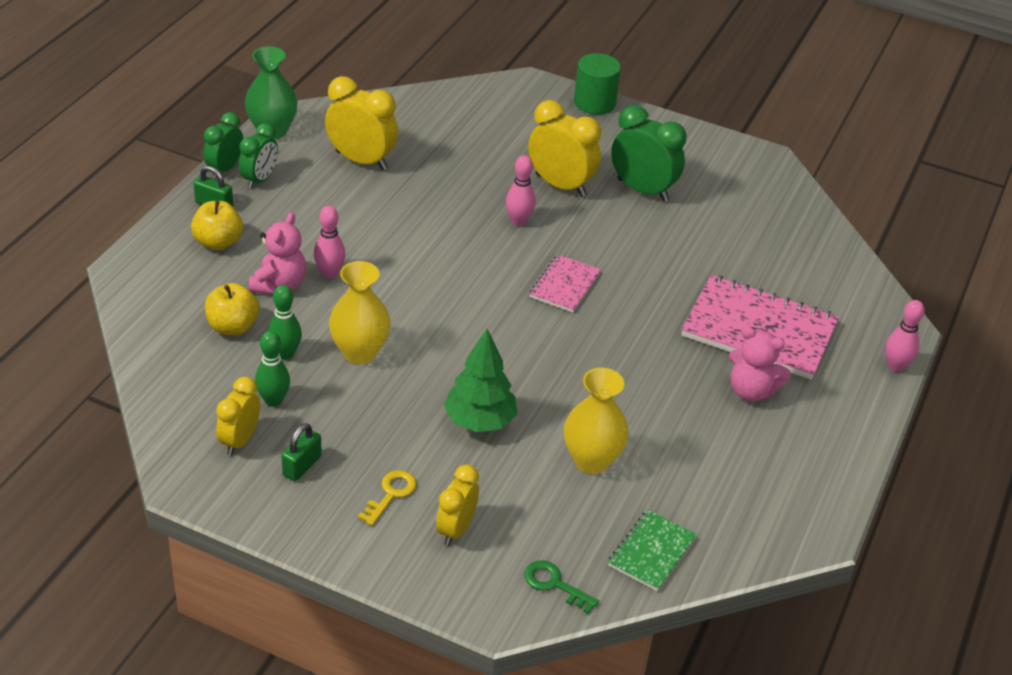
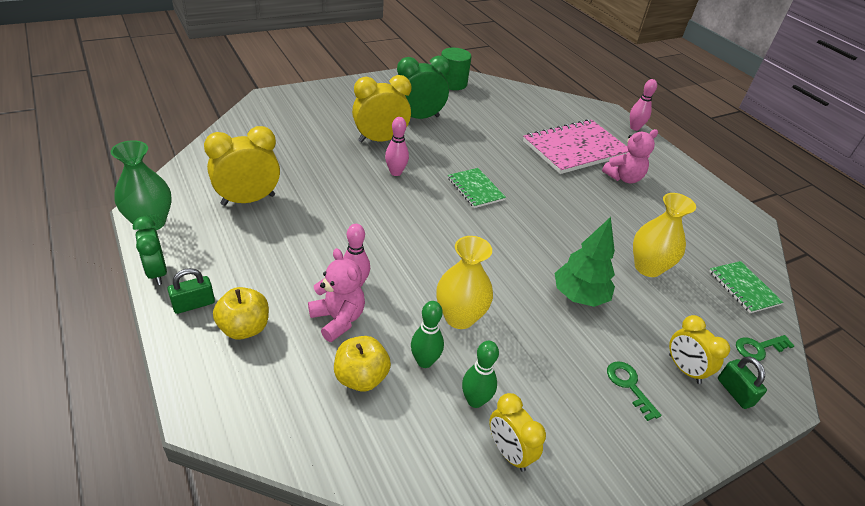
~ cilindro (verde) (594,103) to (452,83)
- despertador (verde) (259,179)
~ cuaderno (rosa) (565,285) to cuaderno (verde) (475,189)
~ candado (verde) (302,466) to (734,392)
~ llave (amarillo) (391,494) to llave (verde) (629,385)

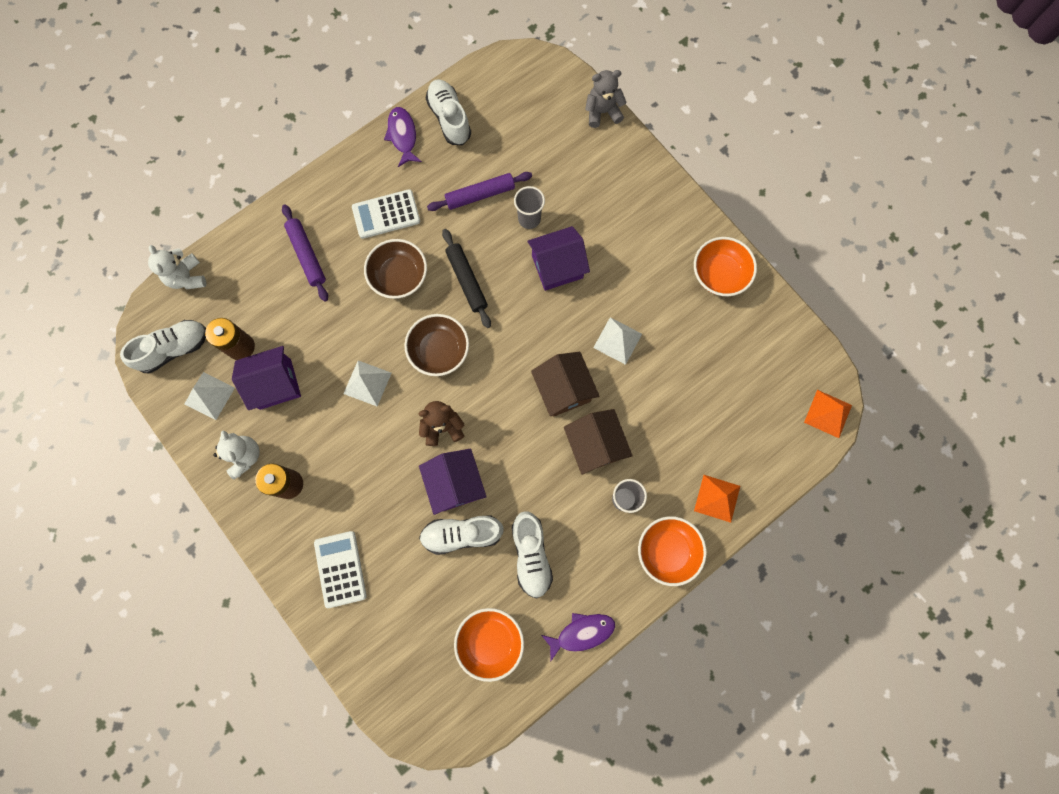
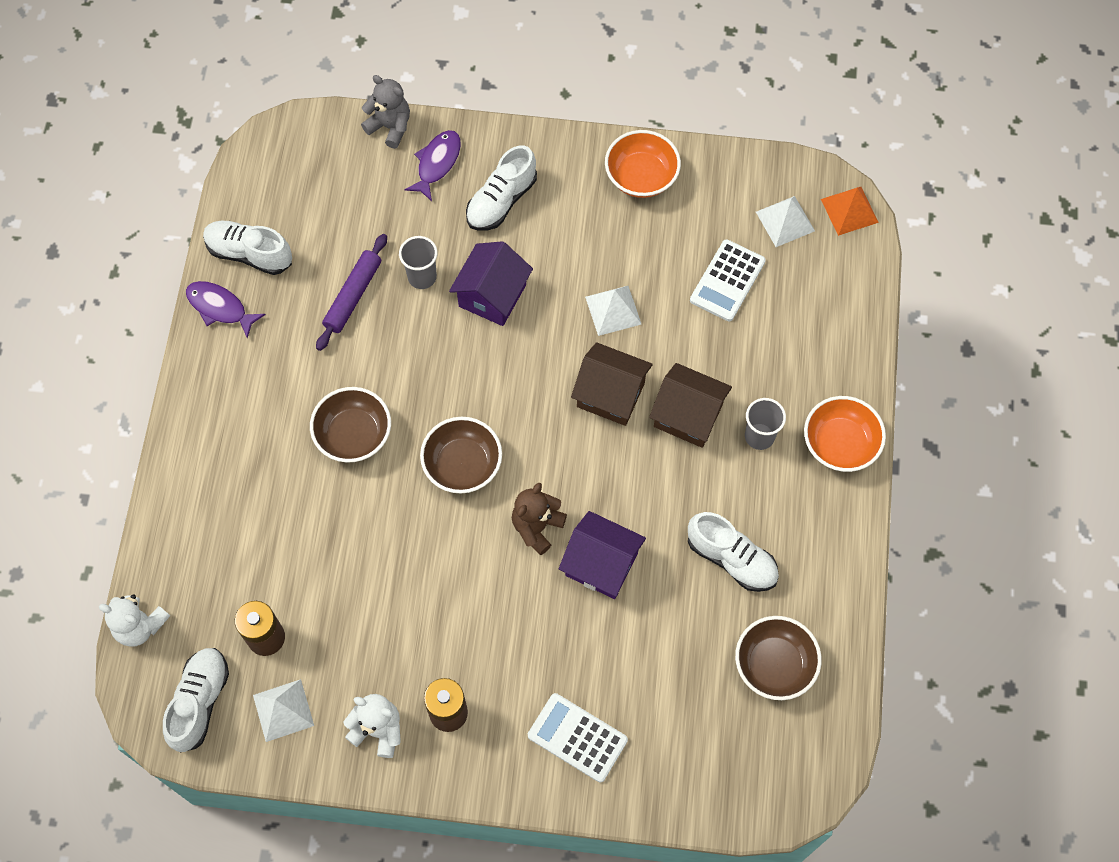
~ osito (gris) (602,112) = (390,127) 90 degrees clockwise
~ calculadora (blanco) (386,214) to (727,281)
- rodillo (morado) (307,255)
- rodillo (negro) (467,280)
- casa (morado) (275,384)
~ pirámide (blanco) (367,383) to (785,221)
- pirámide (naranja) (717,498)
~ zapato (blanco) (462,534) to (501,201)
~ cuenco (naranja) (490,641) to cuenco (marrón) (774,665)
~ pez (morado) (581,633) to (437,163)

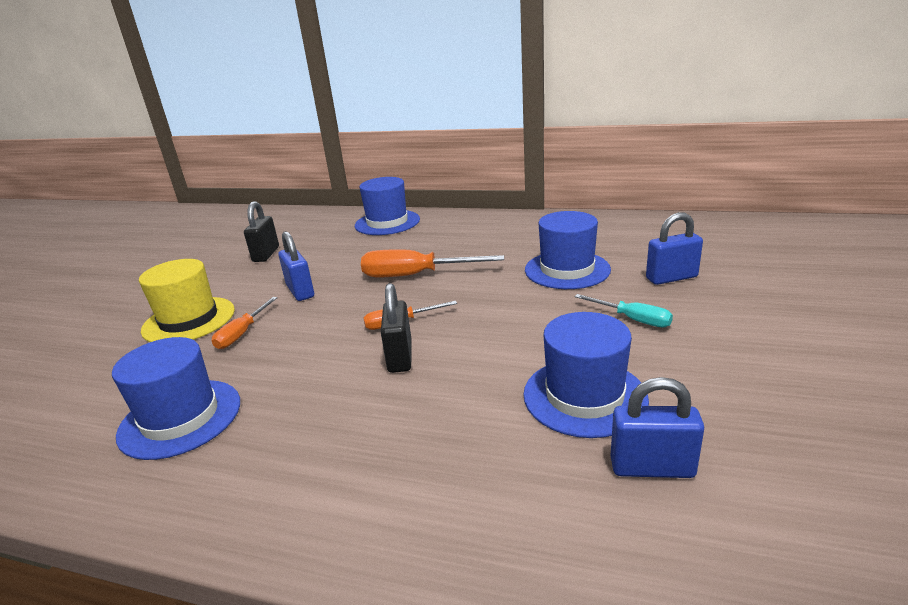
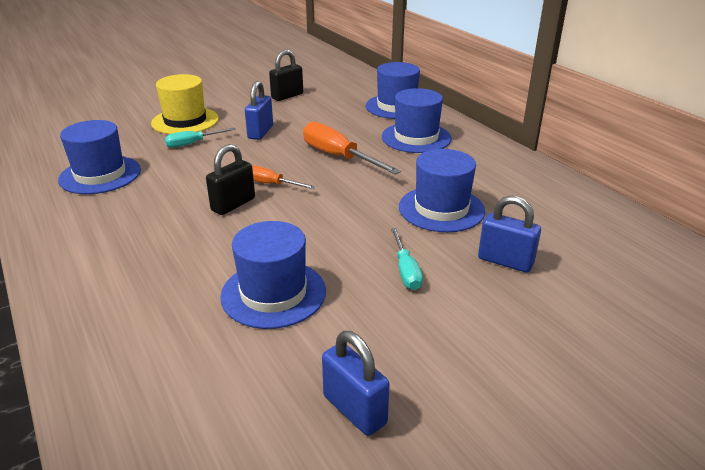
~ destornillador (naranja) (242,333) to destornillador (turquesa) (193,143)
~ candado (azul) (652,467) to (354,410)
+ sombrero (azul) (416,138)

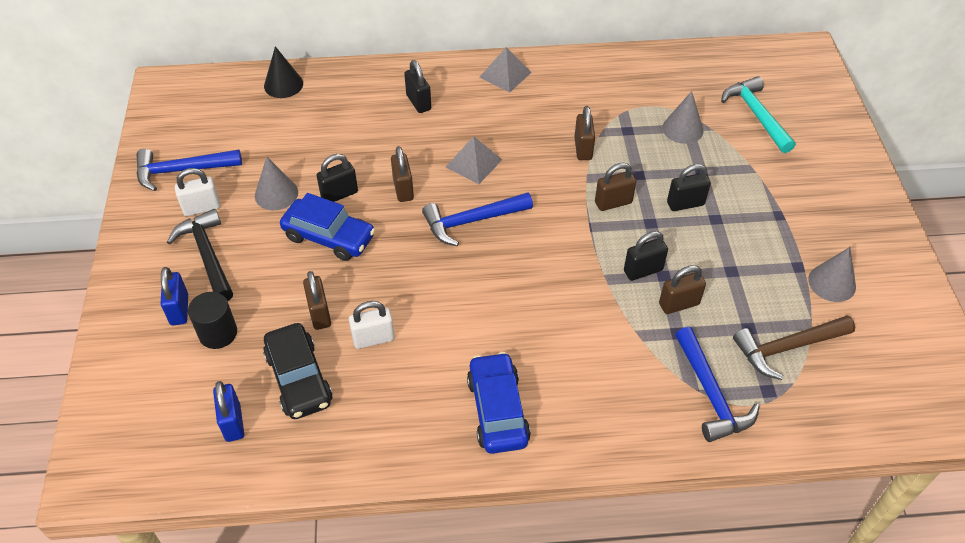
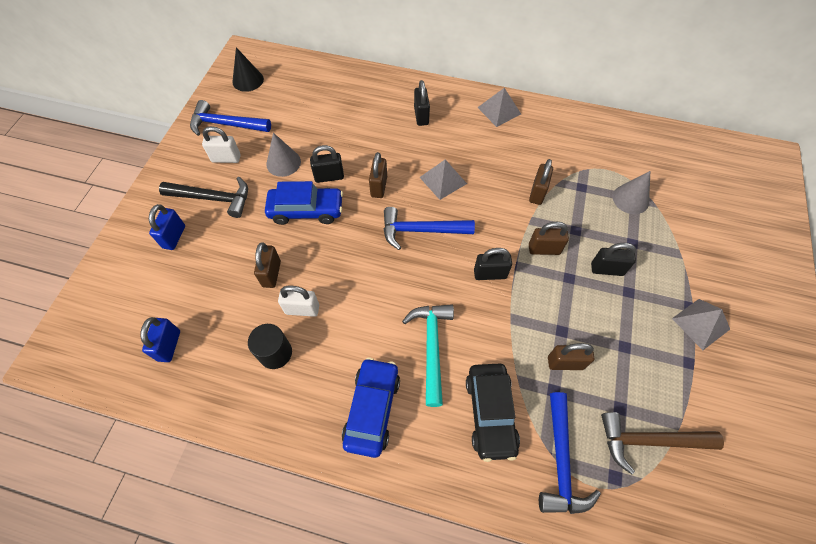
~ cono (negro) (283,84) to (248,80)
~ martillo (turquesa) (756,115) to (431,347)
~ coche (azul) (329,237) = (306,210) 45 degrees counterclockwise
~ martillo (negro) (207,255) = (213,198) 105 degrees clockwise
~ candado (negro) (643,270) to (490,274)
- cono (gris) (832,283)
~ cilindro (negro) (218,333) to (275,353)
~ coche (negro) (299,378) to (490,413)
+ pirámide (gris) (700,324)

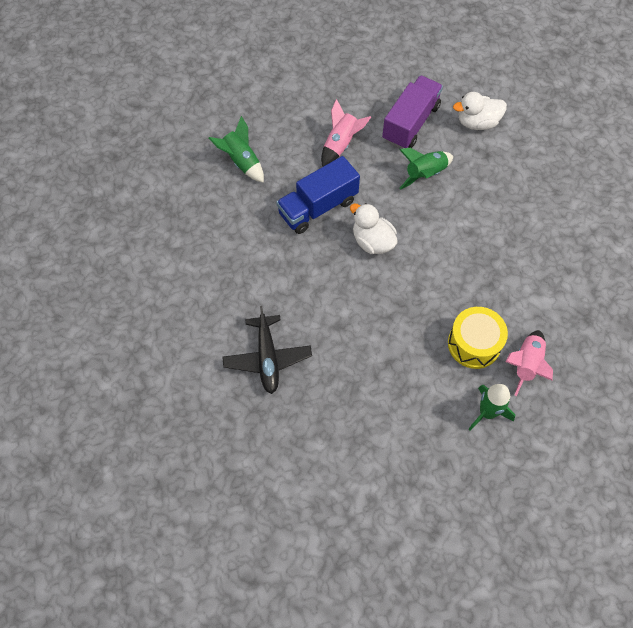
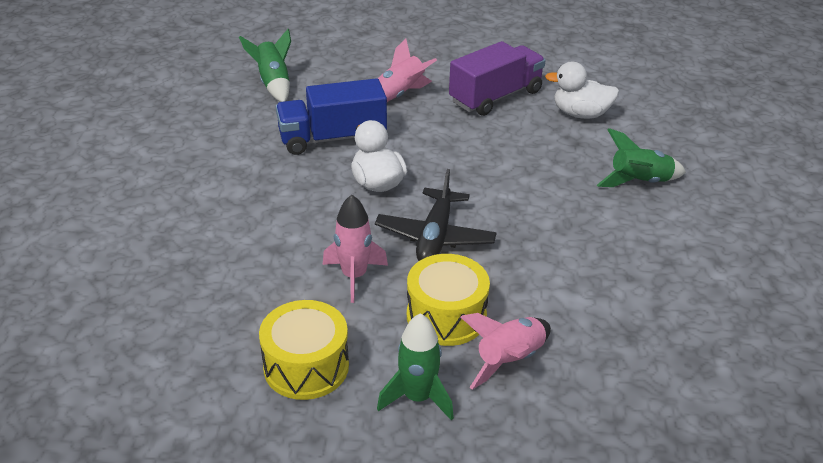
~ cohete (verde) (425,174) to (639,182)
~ avión (negro) (267,358) to (435,237)
+ cohete (rosa) (354,276)
+ tambor (amarillo) (306,366)

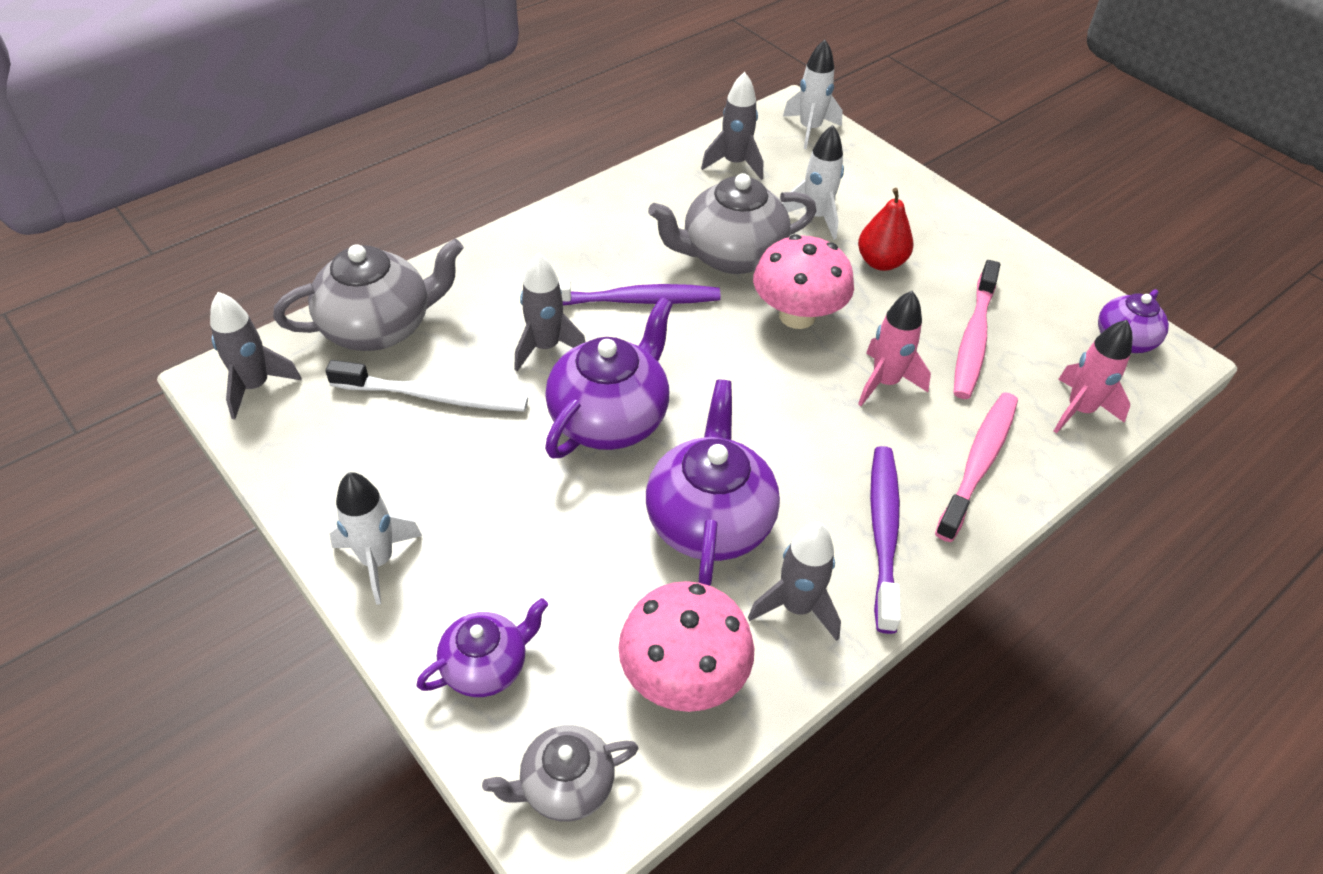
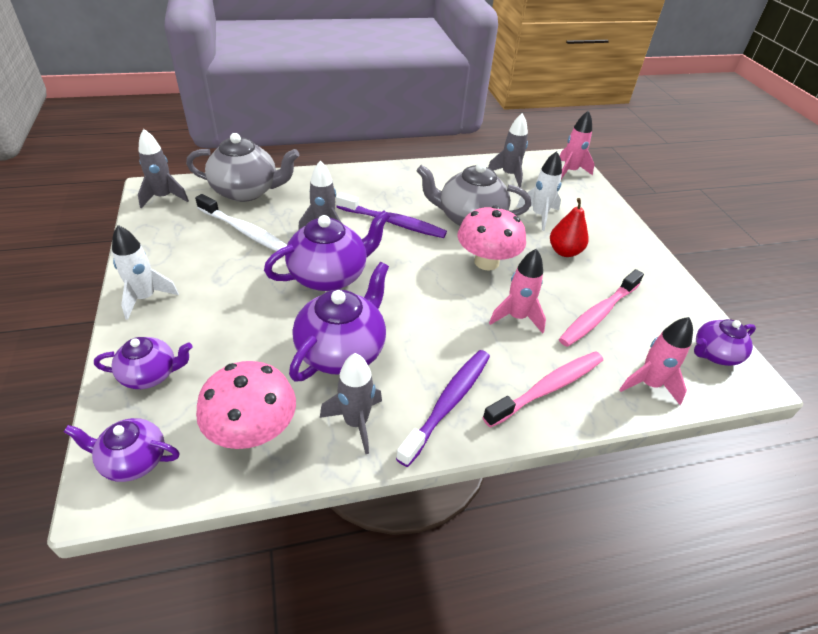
~ cohete (blanco) (809,129) to cohete (rosa) (570,171)
~ tetera (gris) (565,785) to tetera (morado) (133,460)

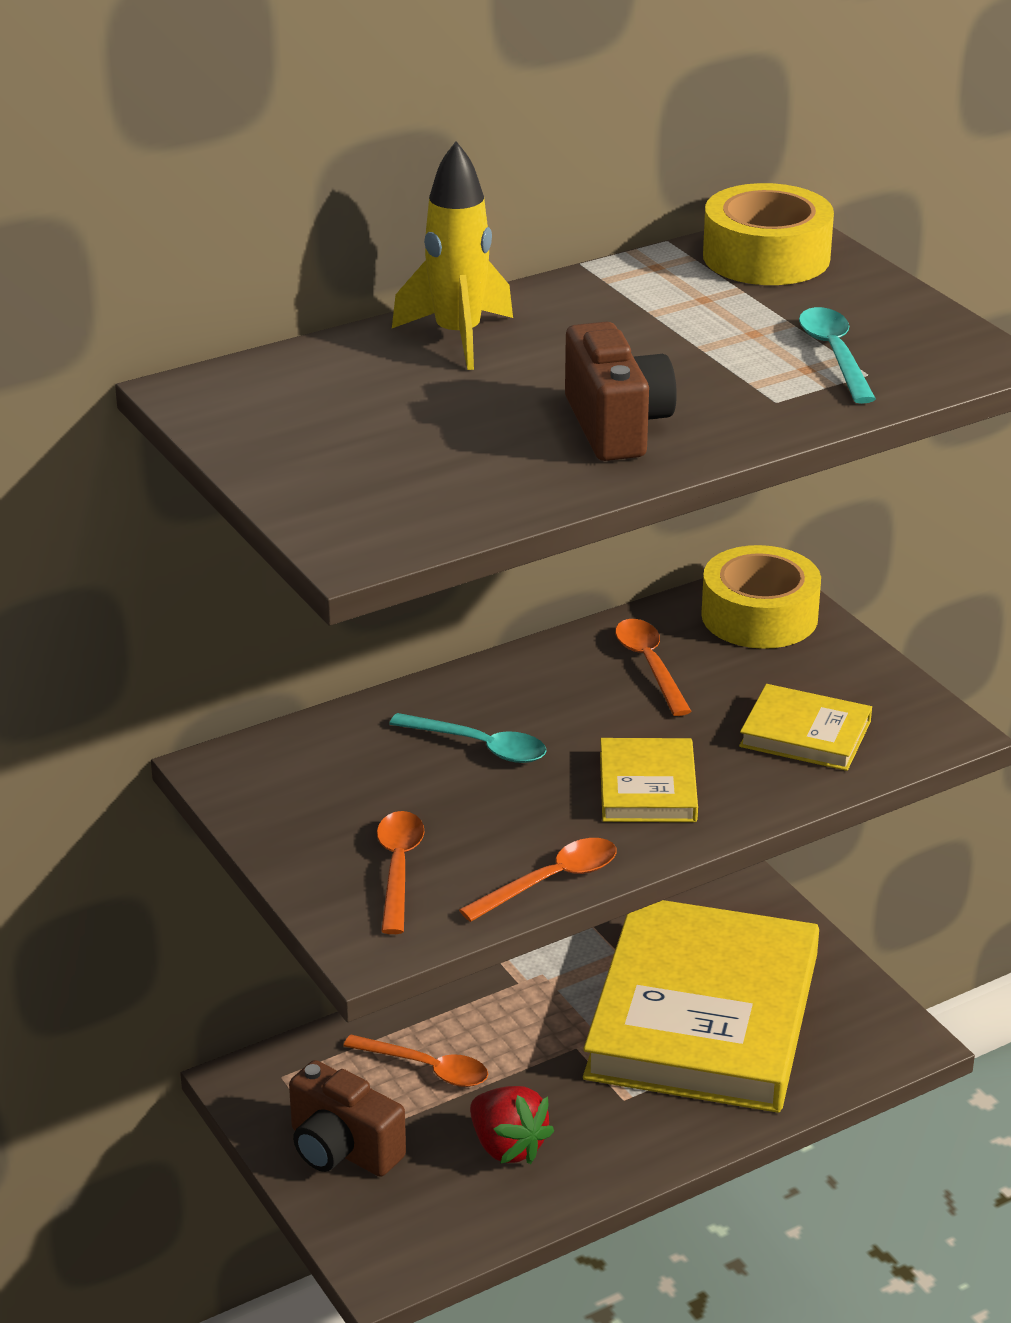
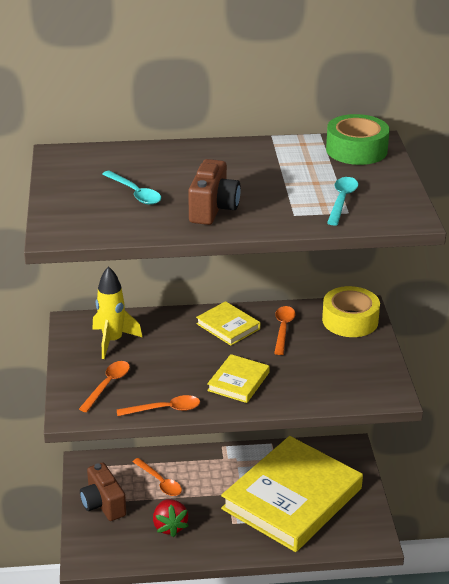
~ cohete (amarillo) (458,337) to (112,341)
~ cinta adhesiva (amarillo) (766,257) to cinta adhesiva (verde) (356,150)
~ libro (amarillo) (805,734) to (228,326)
~ cuchara (turquesa) (479,746) to (135,193)

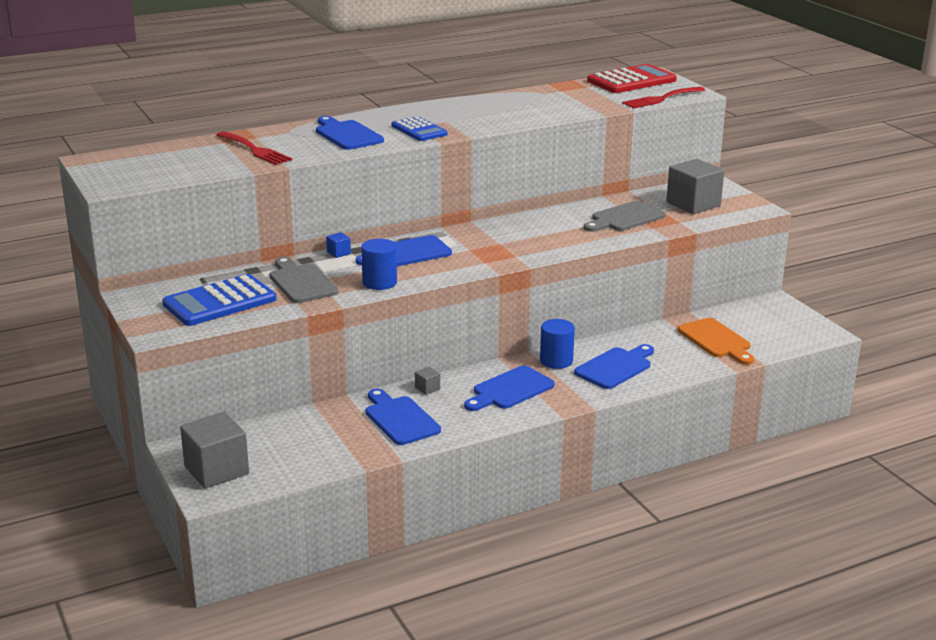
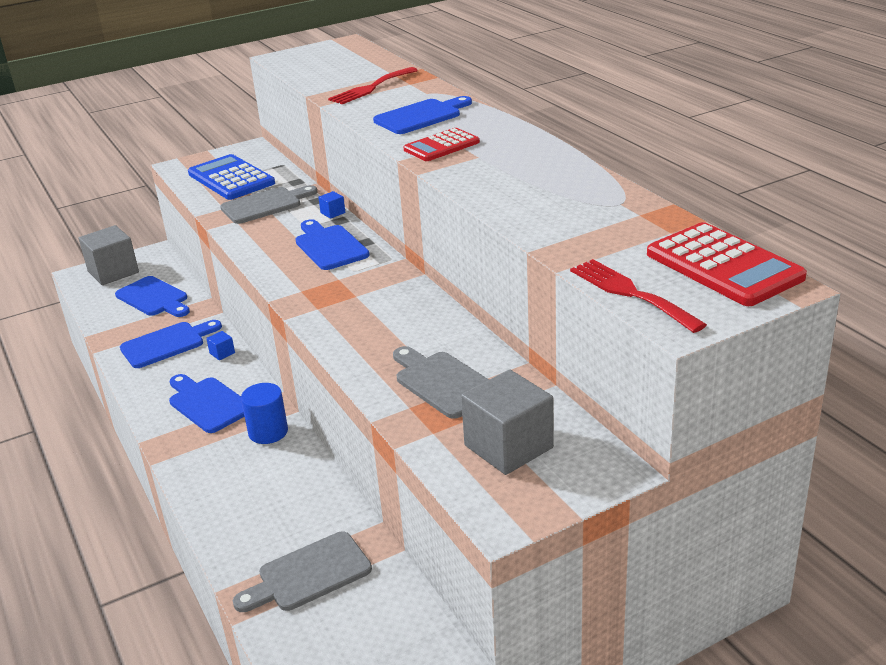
~ calculadora (azul) (419,130) to calculadora (rojo) (441,146)
- cilindro (azul) (379,283)
~ tabla de cortar (naranja) (716,340) to tabla de cortar (gris) (309,574)
~ tabla de cortar (azul) (615,367) to (154,298)
~ cubo (gris) (427,388) to cubo (azul) (222,353)

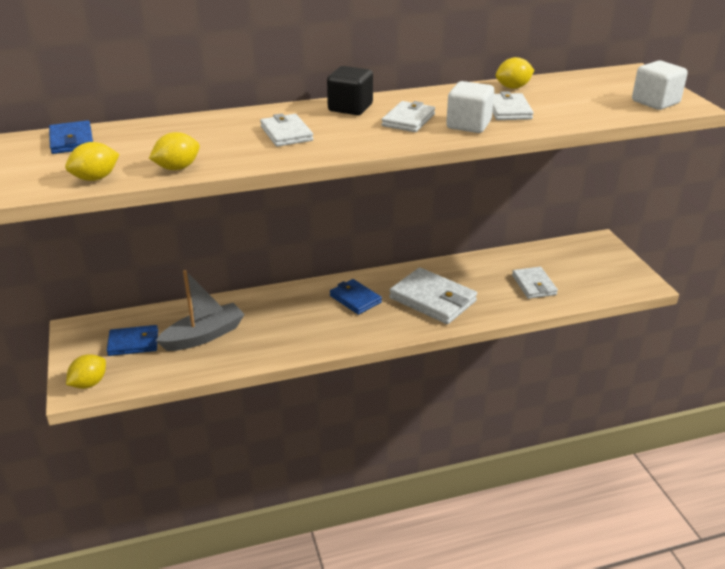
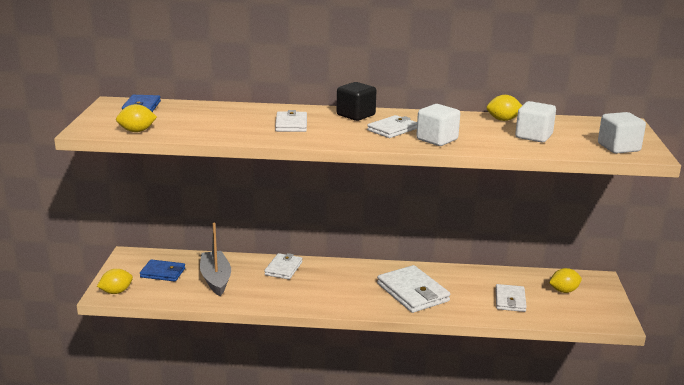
~ cartera (blanco) (509,110) to (283,268)
~ limón (amarillo) (177,168) to (563,291)
~ barco (gris) (204,336) = (216,279) 90 degrees counterclockwise
- cartera (azul) (355,299)
+ cubo (blanco) (533,136)

